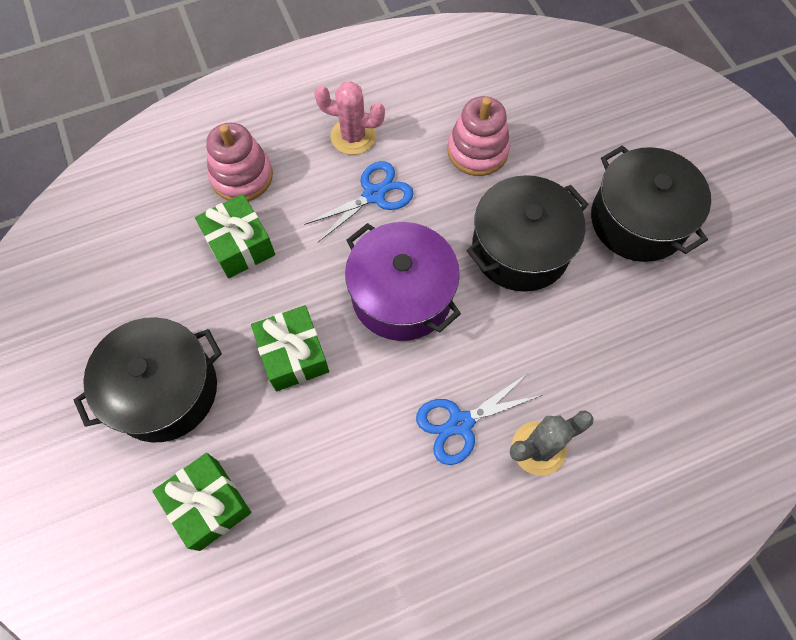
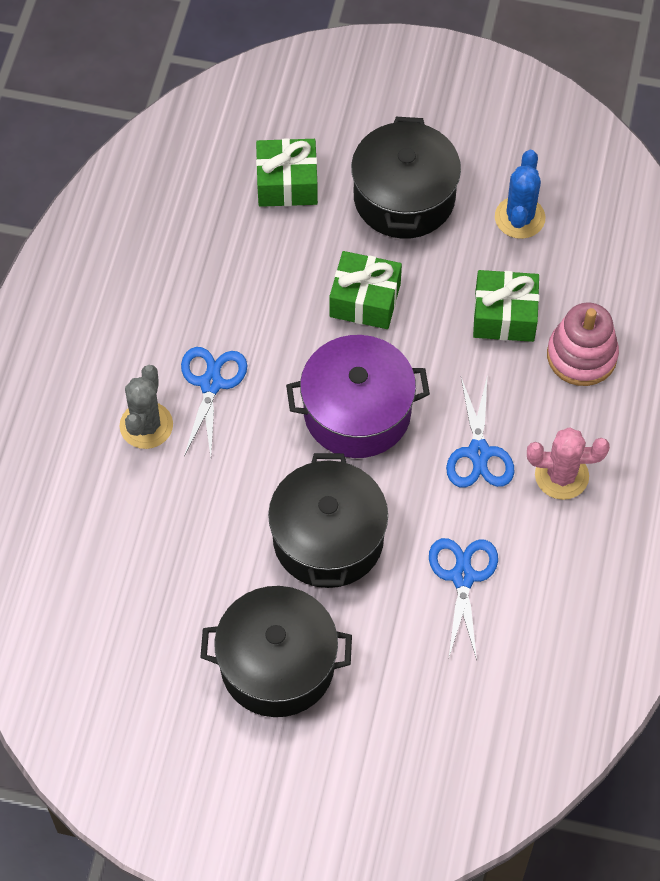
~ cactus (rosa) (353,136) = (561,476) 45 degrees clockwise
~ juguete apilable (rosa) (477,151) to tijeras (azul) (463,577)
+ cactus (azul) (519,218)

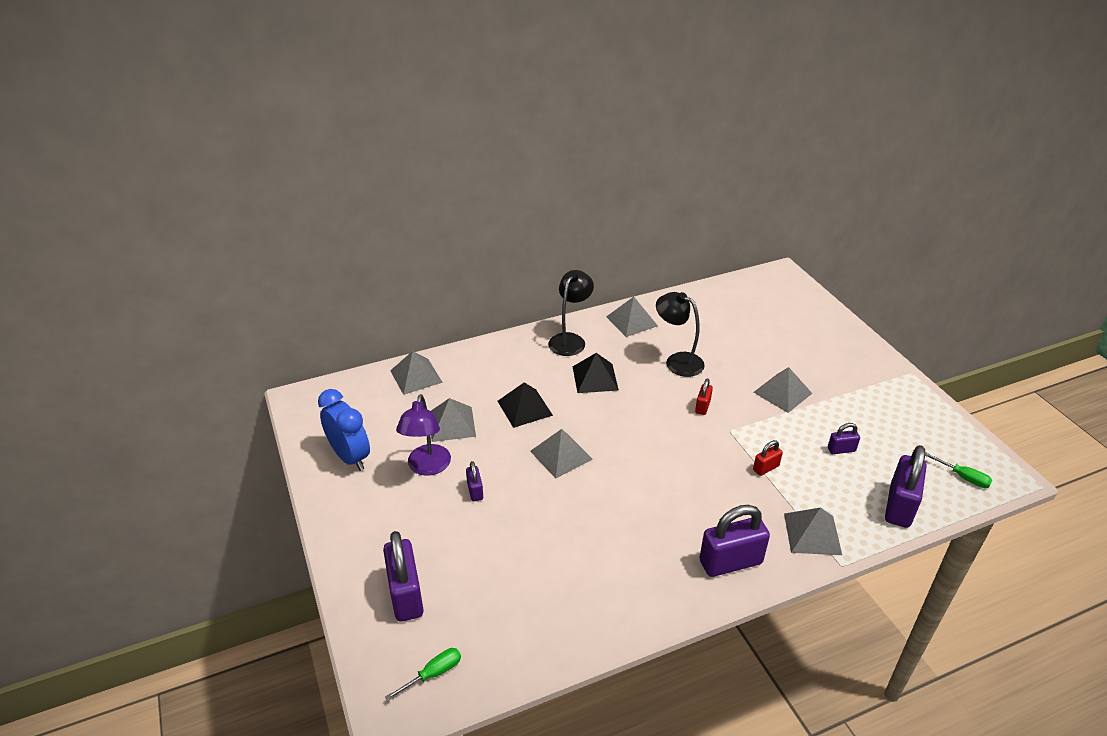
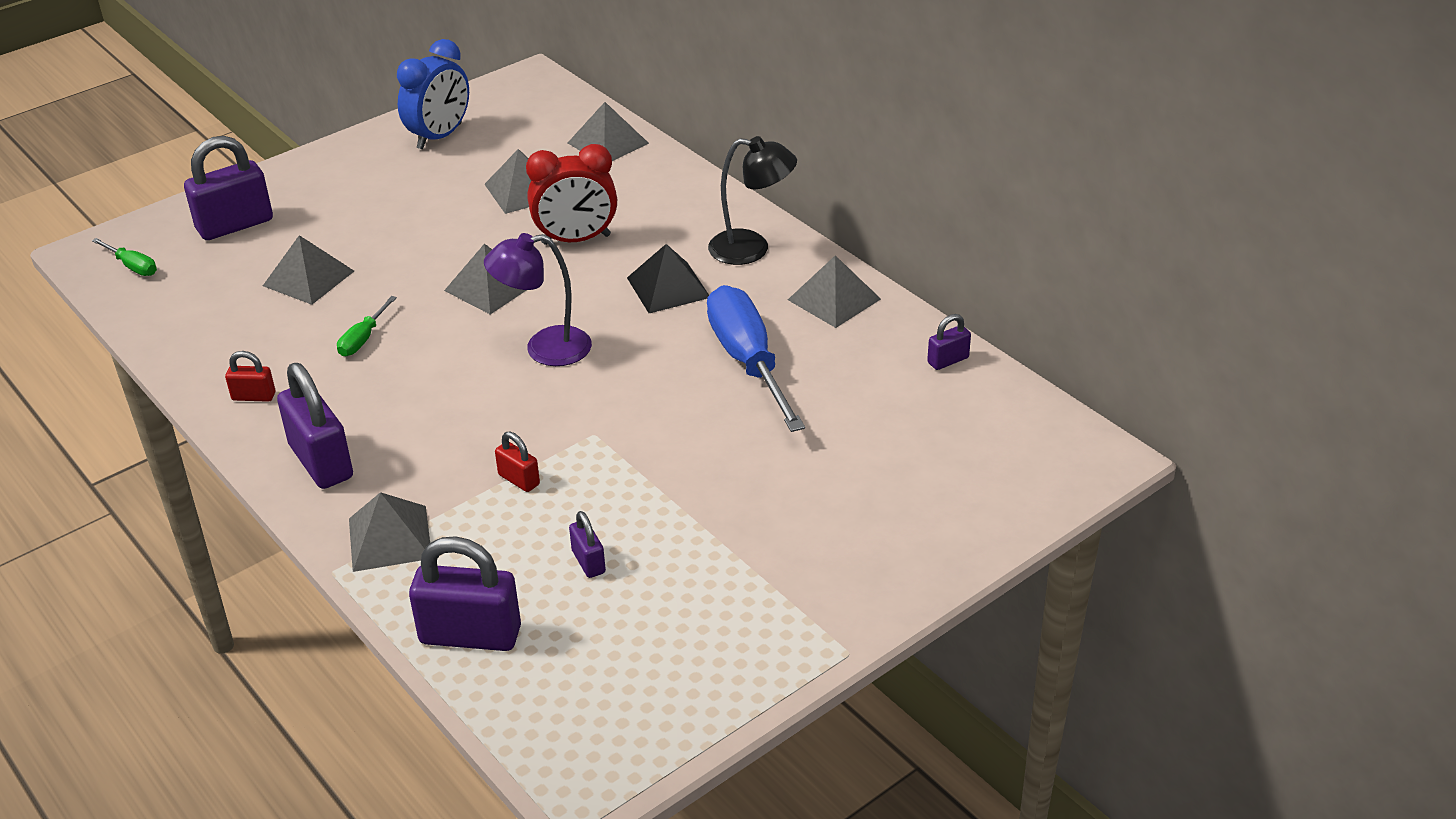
~ lámpara (negro) (677,361) to destornillador (azul) (747,360)
~ pirámide (gris) (782,392) to (308,278)
~ candado (rojo) (702,407) to (253,396)
~ pirámide (negro) (525,408) to despertador (rojo) (576,239)
~ lámpara (morado) (427,467) to (544,349)
~ destornillador (verde) (963,477) to (362,339)
~ candado (morado) (475,491) to (948,360)

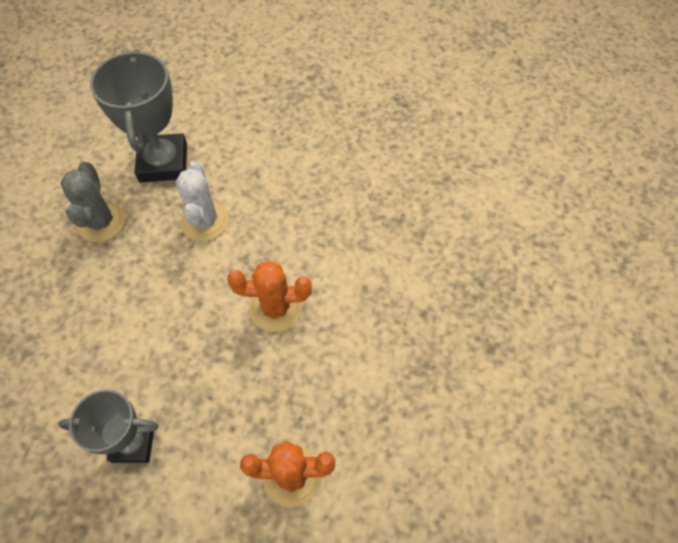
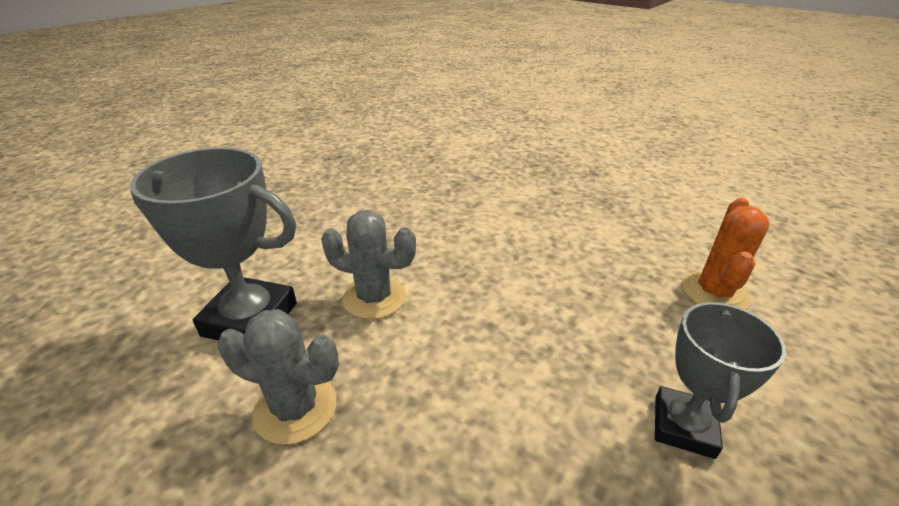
~ cactus (blanco) (205,221) to cactus (gris) (374,297)
- cactus (naranja) (276,308)

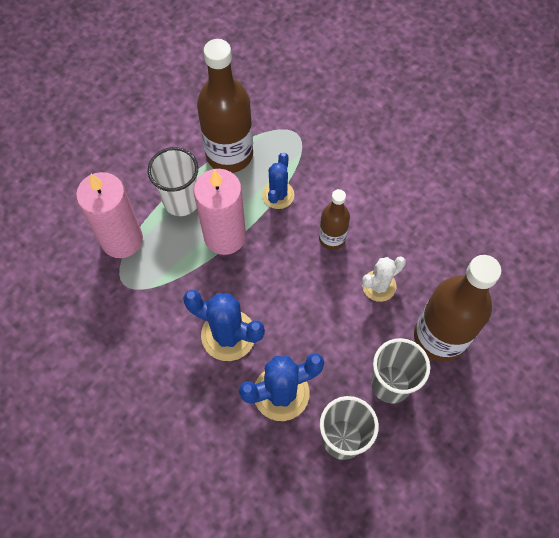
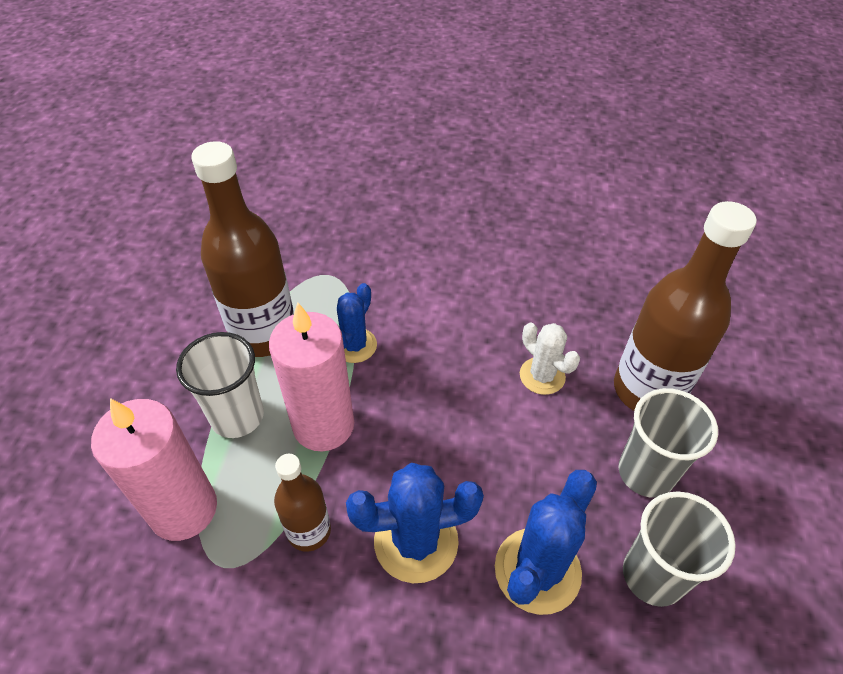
~ cactus (azul) (278,195) = (354,345) 45 degrees clockwise
~ botella (marrón) (332,238) to (309,531)
~ cactus (blanco) (379,286) = (542,376) 60 degrees counterclockwise

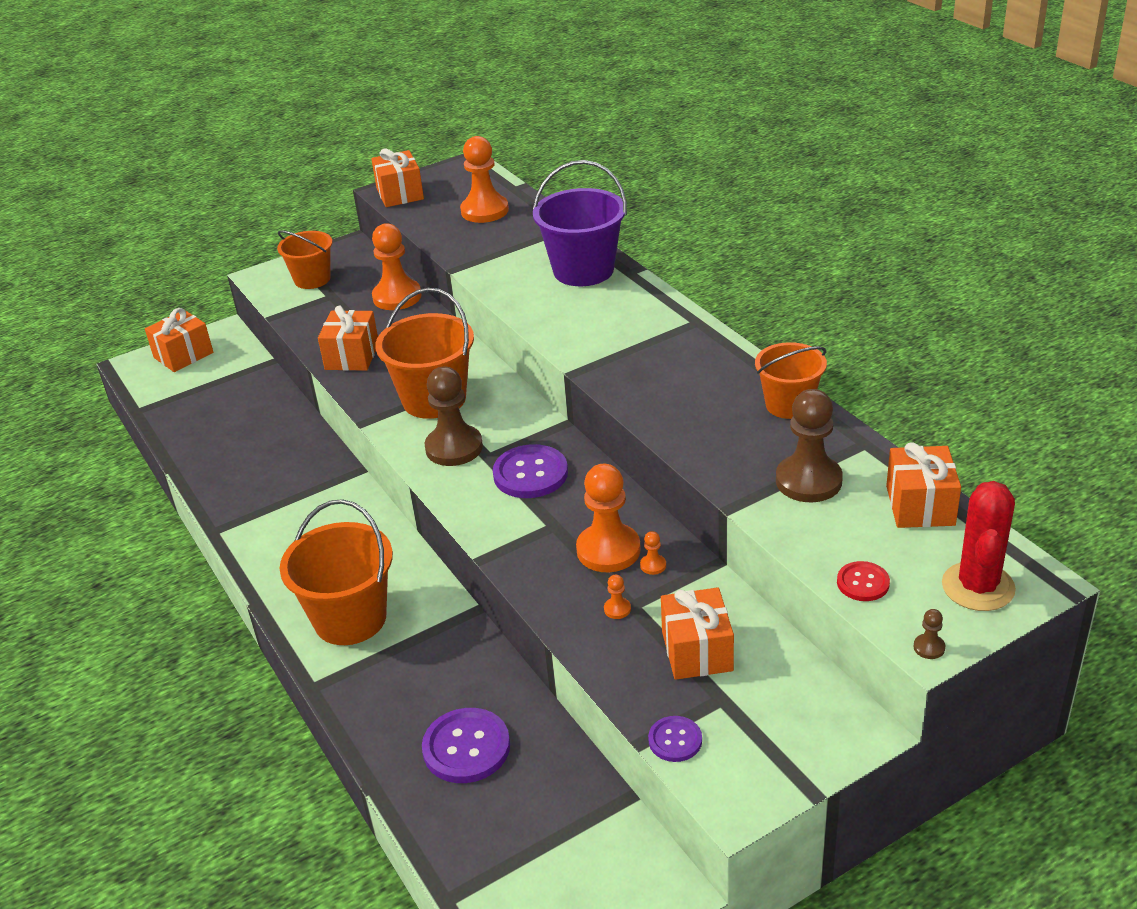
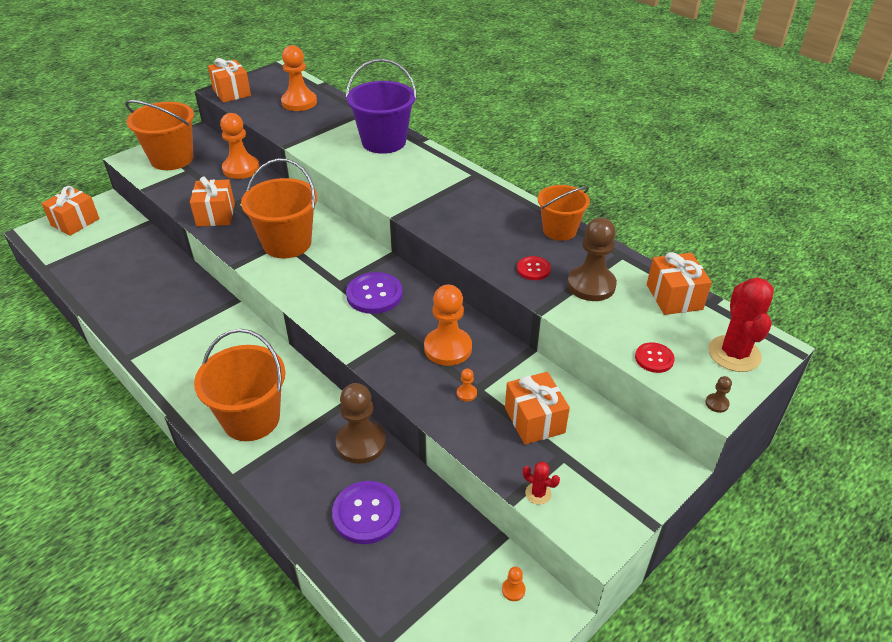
~ balde (naranja) (312,279) = (172,159) x1.54
~ peón (marrón) (454,448) to (361,443)
~ peón (naranja) (653,565) to (513,590)
~ botón (morado) (675,740) to cactus (rojo) (538,493)
+ botón (rojo) (533,269)

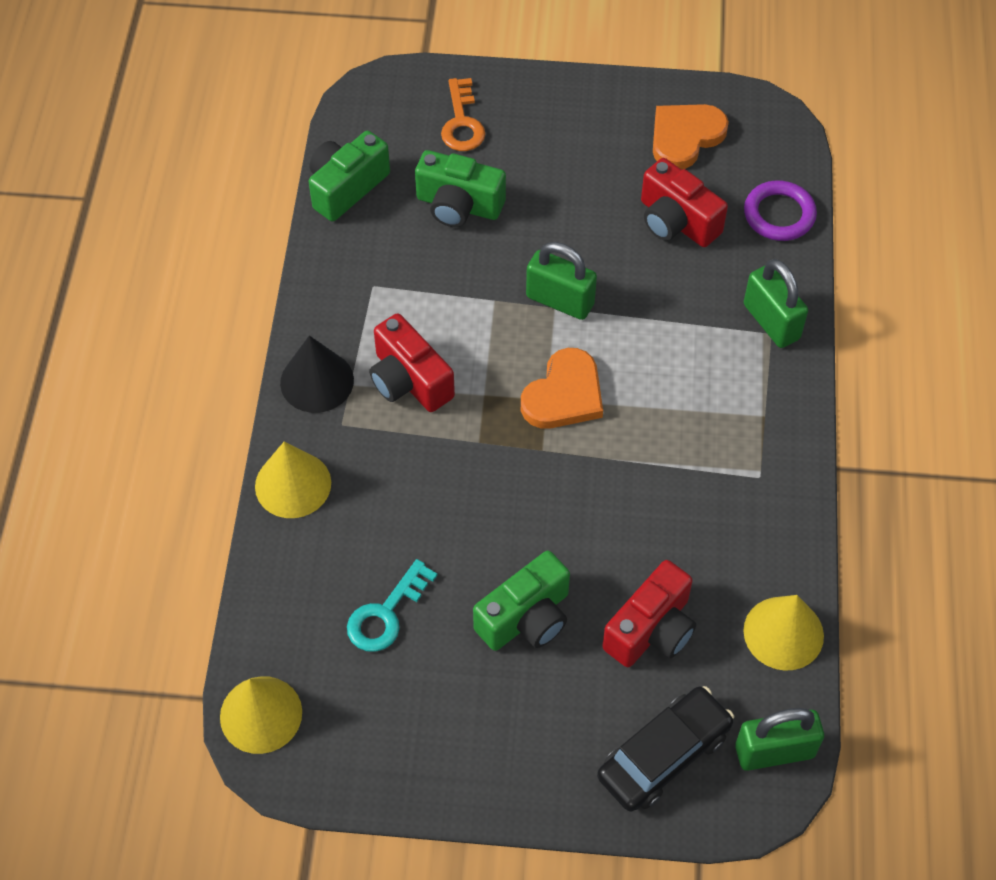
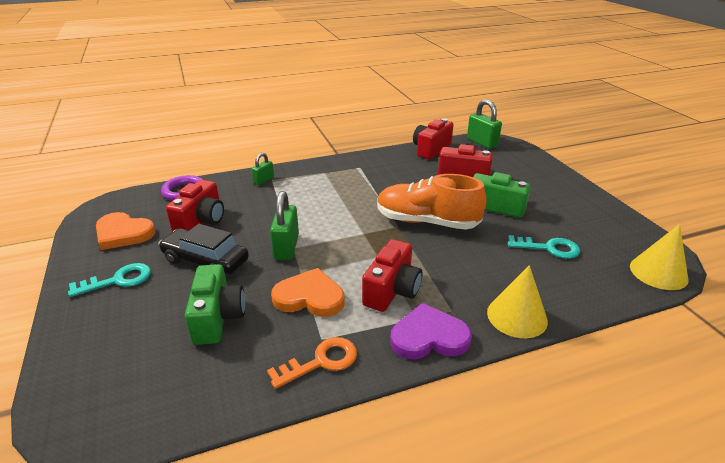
~ llave (naranja) (462,122) to (320,362)
- cámara (verde) (346,187)
~ candado (verde) (771,322) = (264,180) x0.59
~ cono (negro) (317,381) to corazón (morado) (429,337)
~ corazón (naranja) (564,394) to (309,297)
~ cono (amarillo) (783,633) to cámara (rojo) (431,149)
~ coche (negro) (664,755) to (206,260)
+ zapato (naranja) (427,222)
+ llave (turquesa) (117,280)

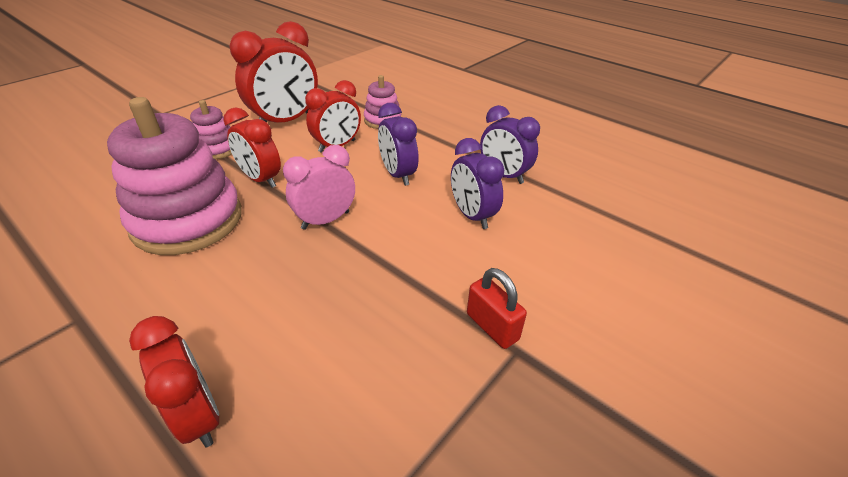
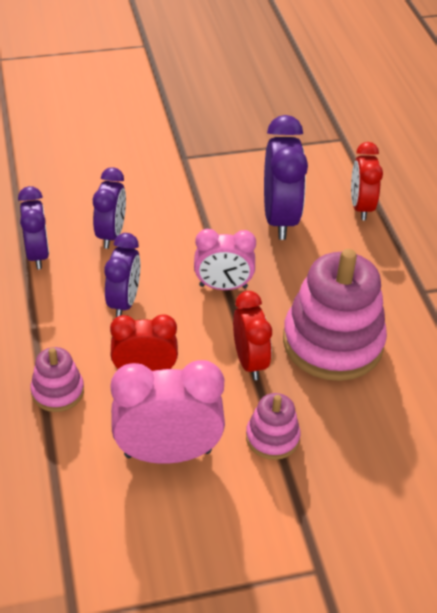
~ despertador (rojo) (285,121) to despertador (rosa) (168,453)
- candado (rojo) (492,326)
+ despertador (morado) (280,219)

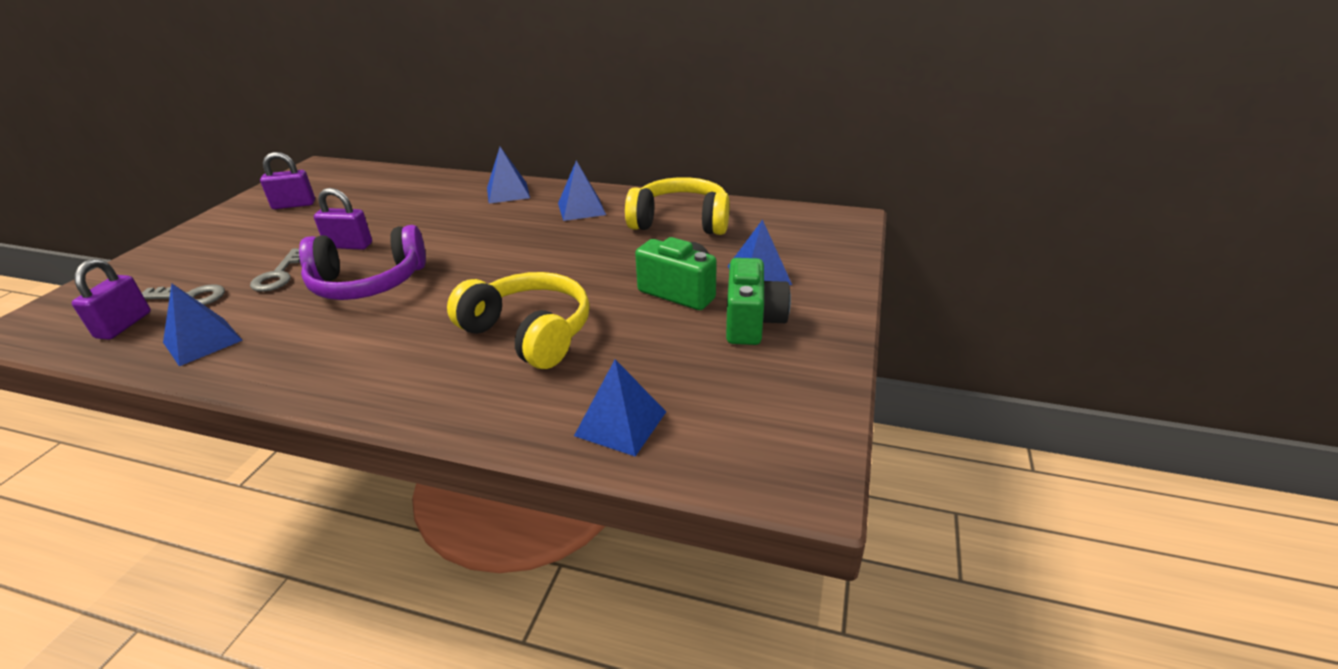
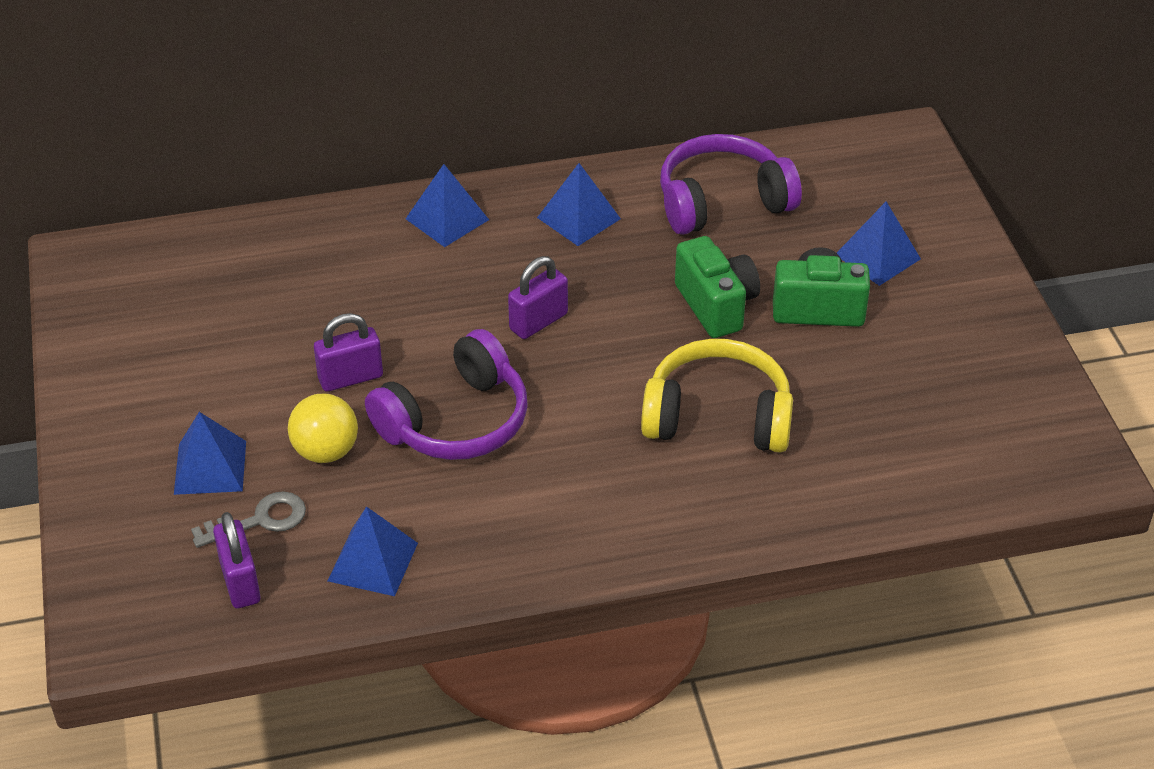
~ candado (morado) (294,205) to (538,322)
~ auriculares (amarillo) (680,222) to auriculares (morado) (722,202)
~ llave (gris) (279,275) to pelota (amarillo) (326,451)
~ cámara (verde) (752,322) to (716,305)
~ pirámide (azul) (621,423) to (210,467)

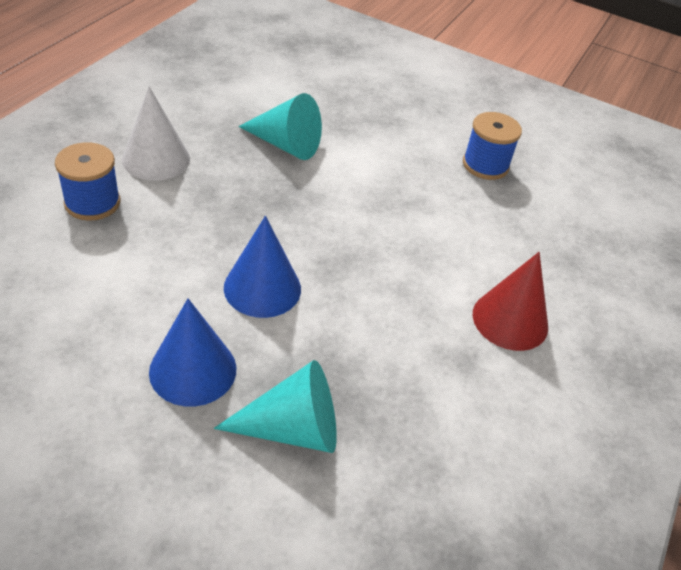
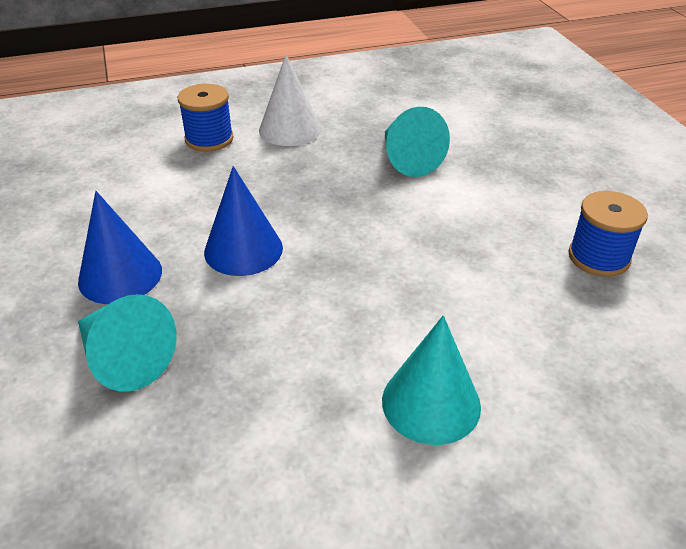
~ cono (rojo) (510,320) to cono (turquesa) (431,403)

